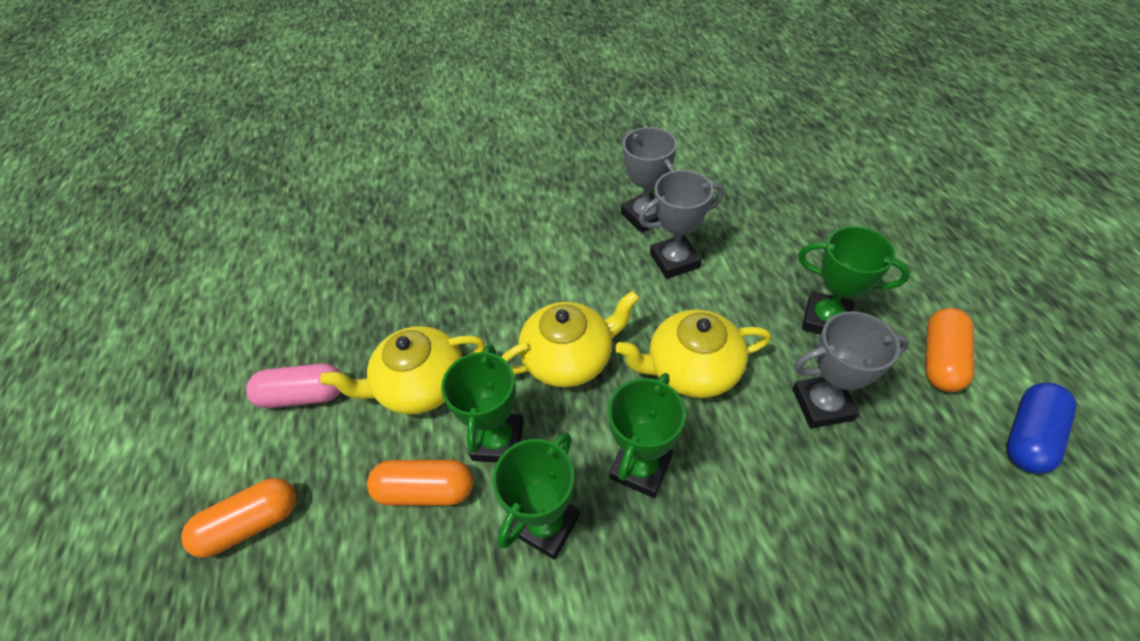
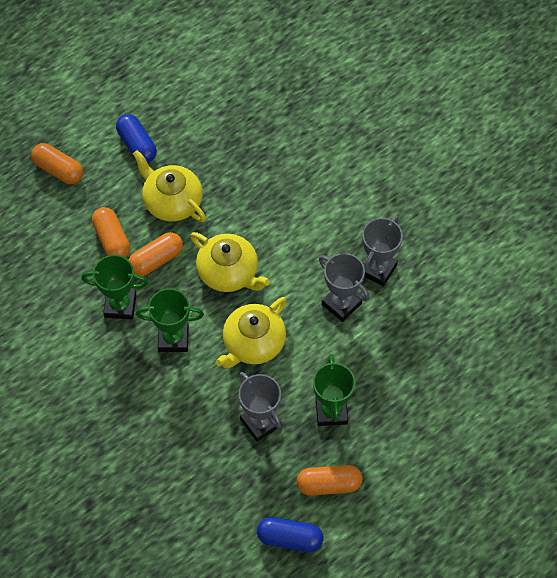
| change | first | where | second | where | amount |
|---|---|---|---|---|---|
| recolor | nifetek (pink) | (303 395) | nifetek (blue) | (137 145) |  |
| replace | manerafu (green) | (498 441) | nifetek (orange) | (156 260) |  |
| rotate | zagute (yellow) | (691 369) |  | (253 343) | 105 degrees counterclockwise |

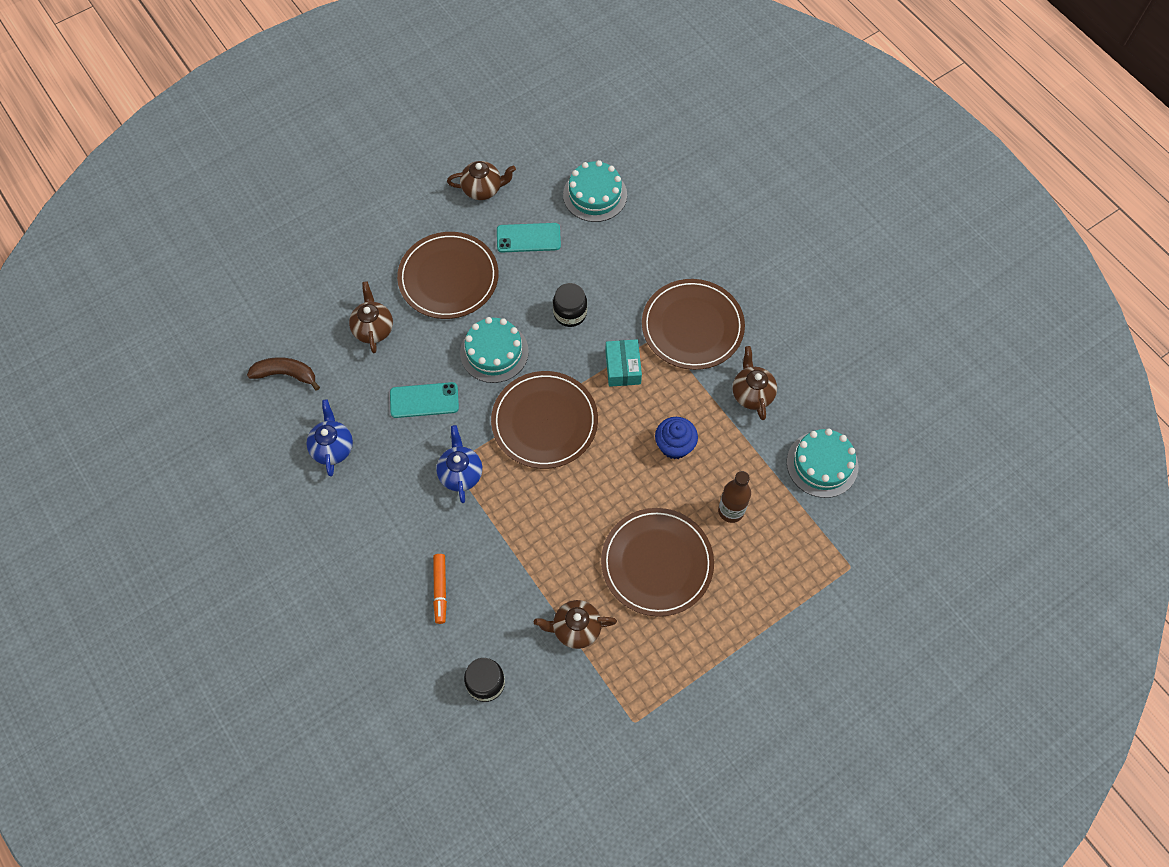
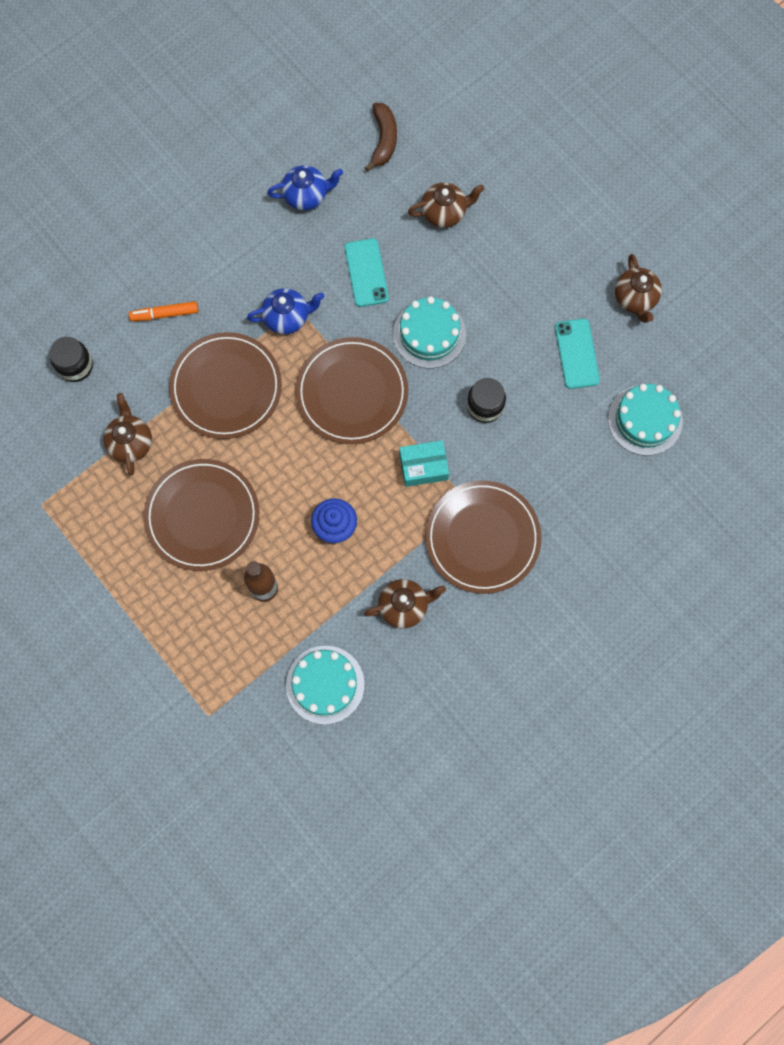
| change | first | where | second | where | amount |
|---|---|---|---|---|---|
| move | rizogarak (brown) | (448 278) |  | (226 387) |  |

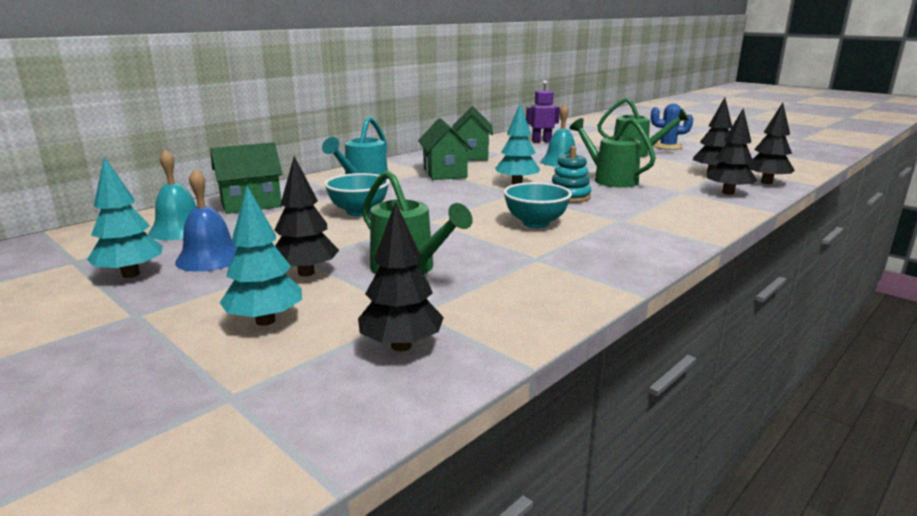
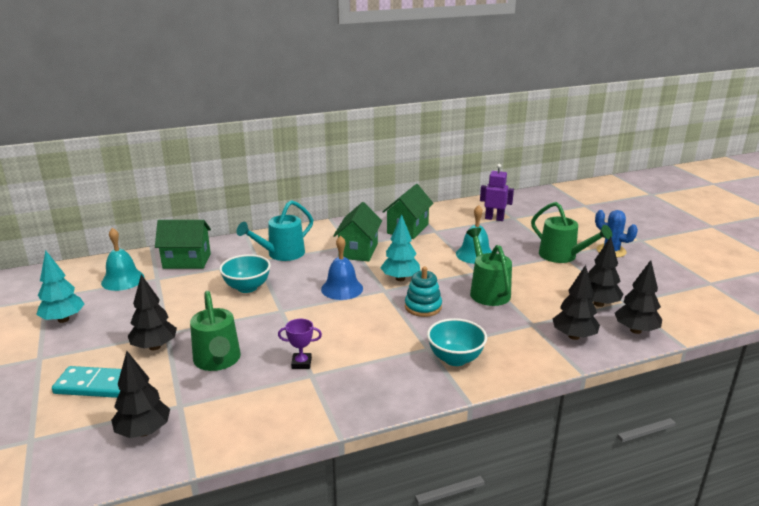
| change | first | where | second | where | amount |
|---|---|---|---|---|---|
| move | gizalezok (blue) | (210 258) |  | (342 288) |  |
| replace | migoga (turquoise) | (265 321) | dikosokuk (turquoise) | (95 385) |  |
| move | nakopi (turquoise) | (535 223) |  | (455 359) |  |
| insert |  |  | manerafu (purple) | (301 363) |  |

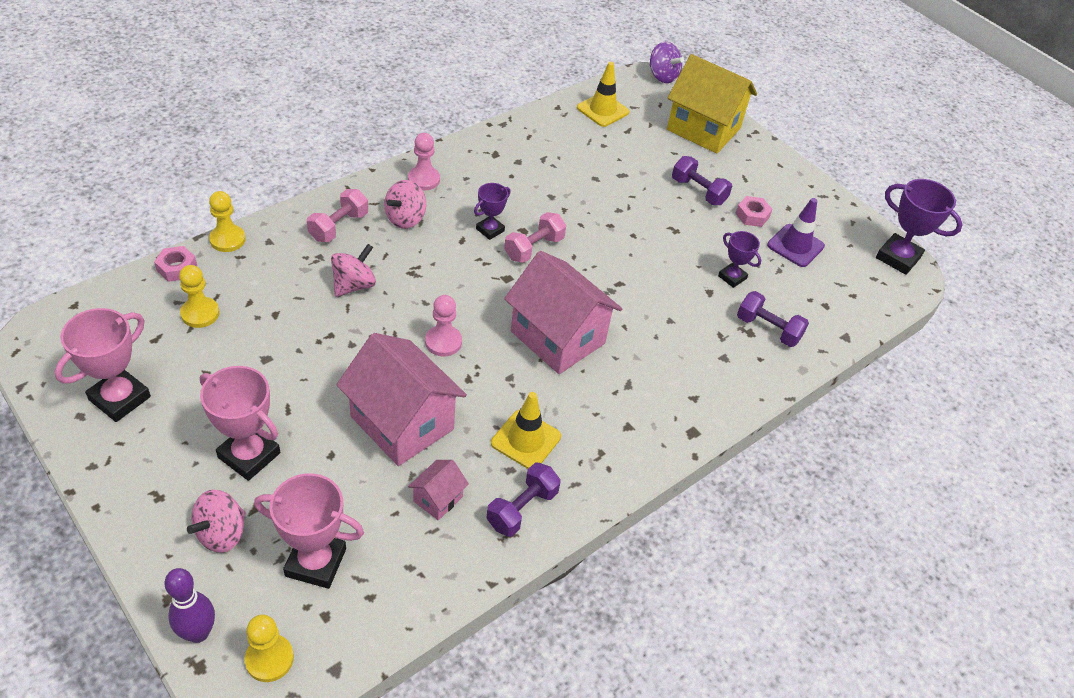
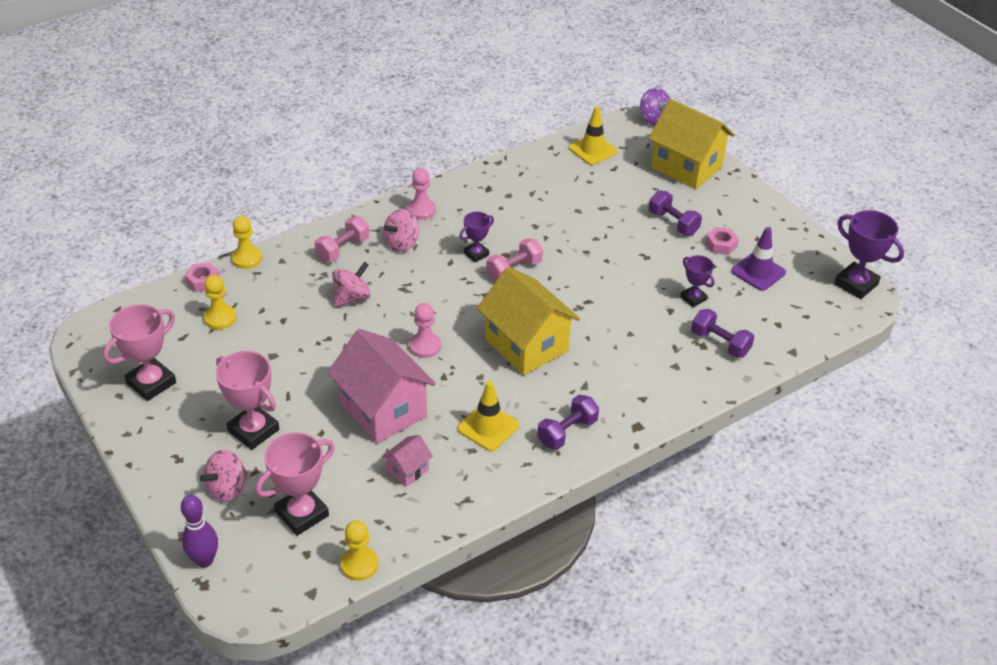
| change | first | where | second | where | amount |
|---|---|---|---|---|---|
| move | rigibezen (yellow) | (269 659) |  | (359 564) |  |
| rotate | manerafu (pink) | (315 562) |  | (302 514) | 60 degrees counterclockwise |
| move | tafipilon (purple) | (522 509) |  | (567 432) |  |
| recolor | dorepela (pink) | (557 337) | dorepela (yellow) | (526 345) |  |

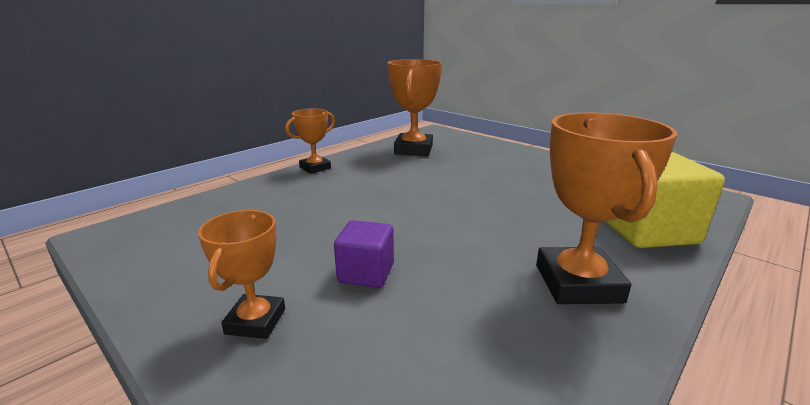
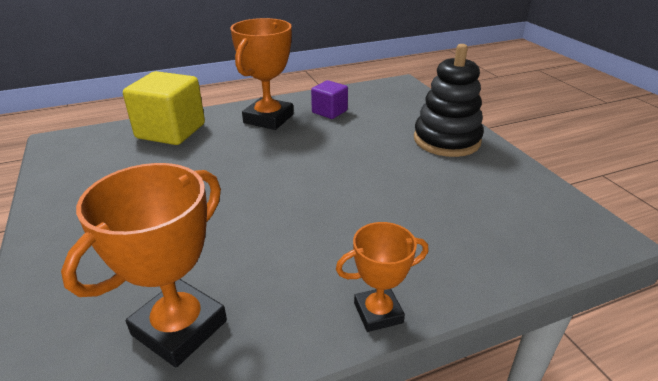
| change | first | where | second | where | amount |
|---|---|---|---|---|---|
| replace | manerafu (orange) | (256 321) | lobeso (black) | (446 140) |  |
| move | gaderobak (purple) | (366 273) |  | (329 112) |  |

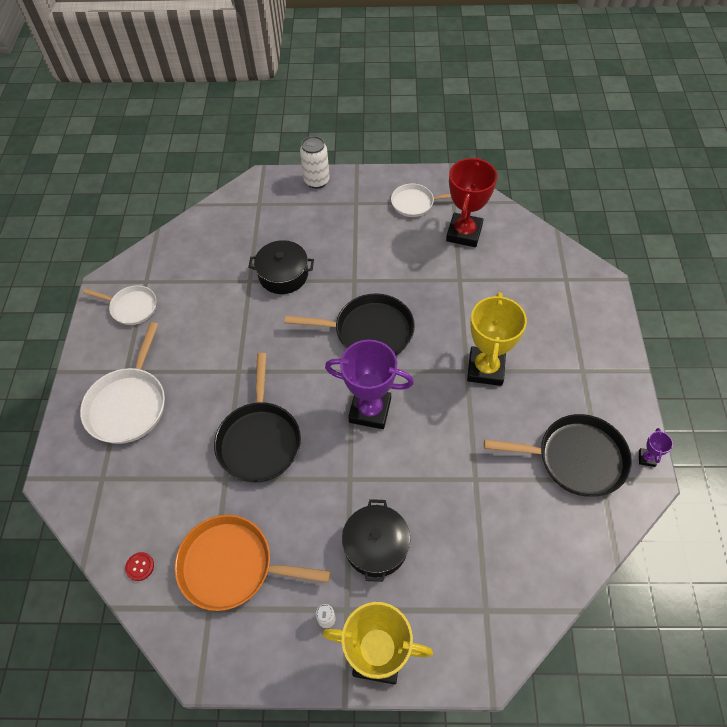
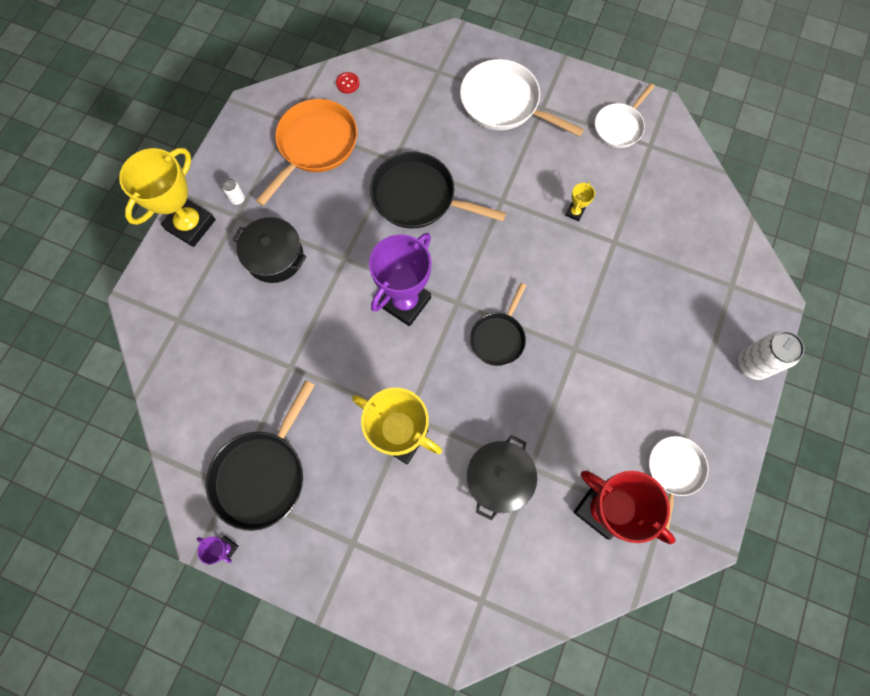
| change | first | where | second | where | amount |
|---|---|---|---|---|---|
| move | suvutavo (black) | (283 275) |  | (498 478) |  |
| resize | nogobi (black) | (369 331) |  | (498 337) | x0.62 |
| insert |  |  | manerafu (yellow) | (574 212) |  |

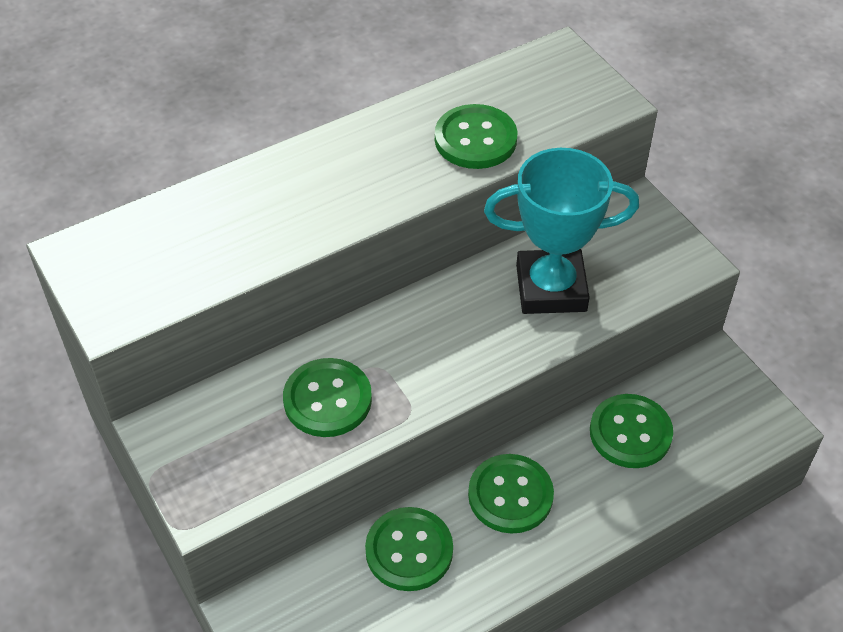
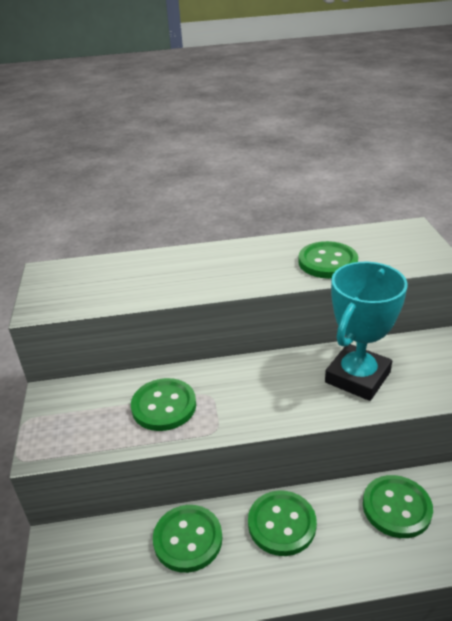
| change | first | where | second | where | amount |
|---|---|---|---|---|---|
| rotate | manerafu (turquoise) | (551 288) |  | (357 377) | 75 degrees counterclockwise |

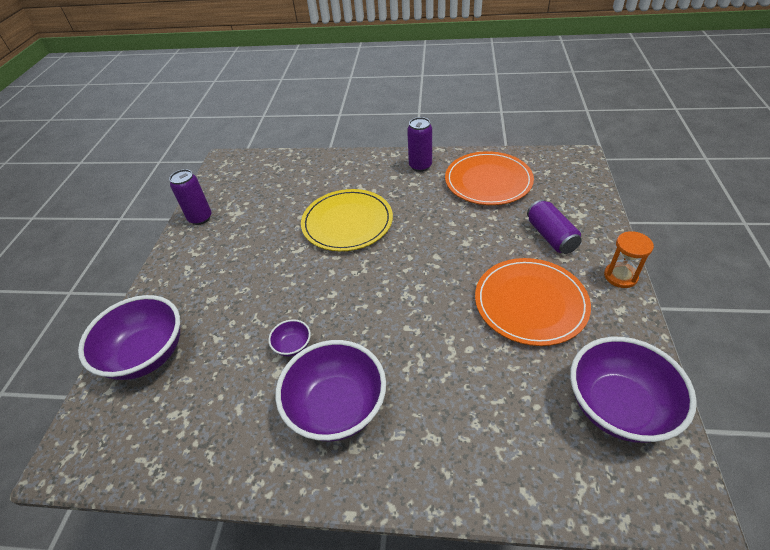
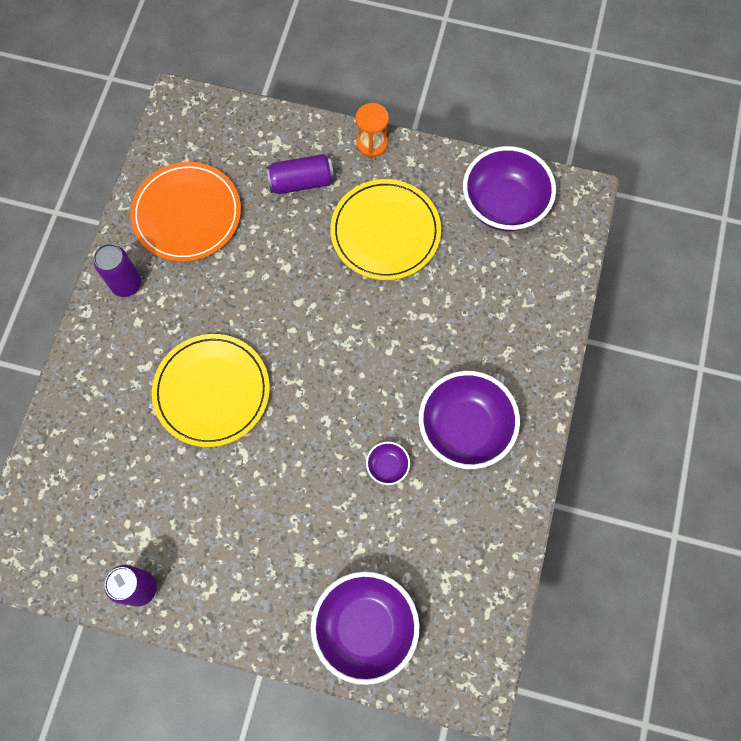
| change | first | where | second | where | amount |
|---|---|---|---|---|---|
| recolor | rizogarak (orange) | (530 303) | rizogarak (yellow) | (385 232) |  |

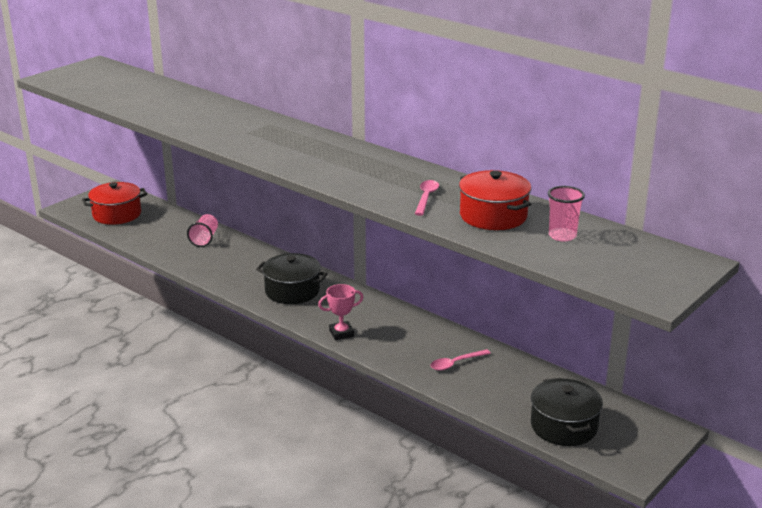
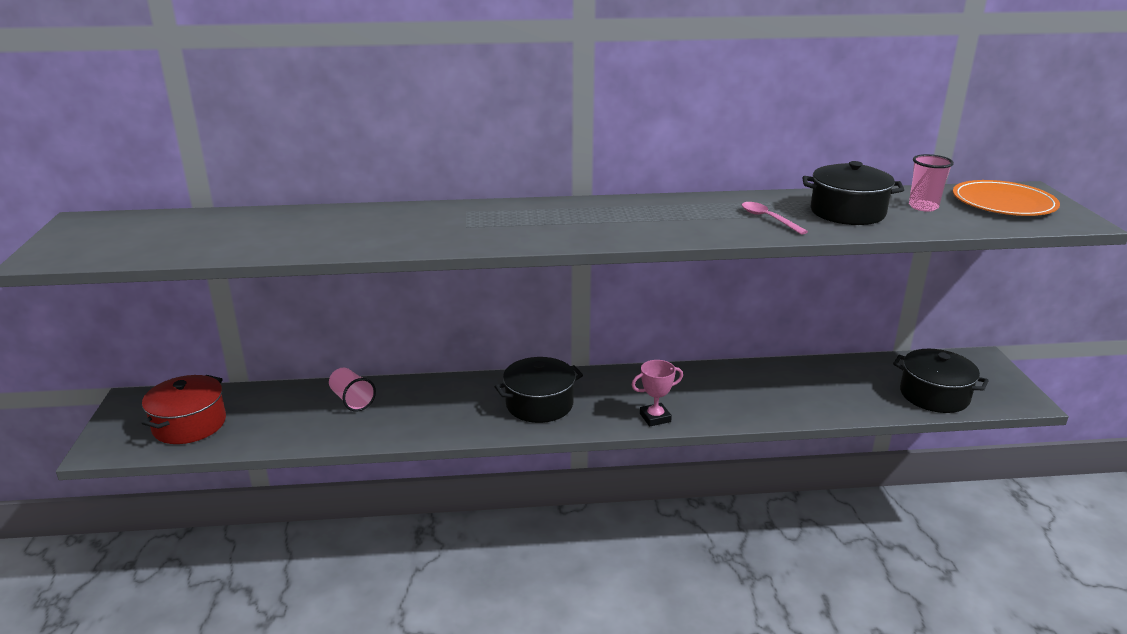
| change | first | where | second | where | amount |
|---|---|---|---|---|---|
| rotate | manerafu (pink) | (341 333) |  | (655 418) | 45 degrees clockwise |
| delete | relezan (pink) | (456 363) |  |  |  |
| recolor | suvutavo (red) | (493 216) | suvutavo (black) | (847 212) |  |
| insert |  |  | rizogarak (orange) | (1003 203) |  |

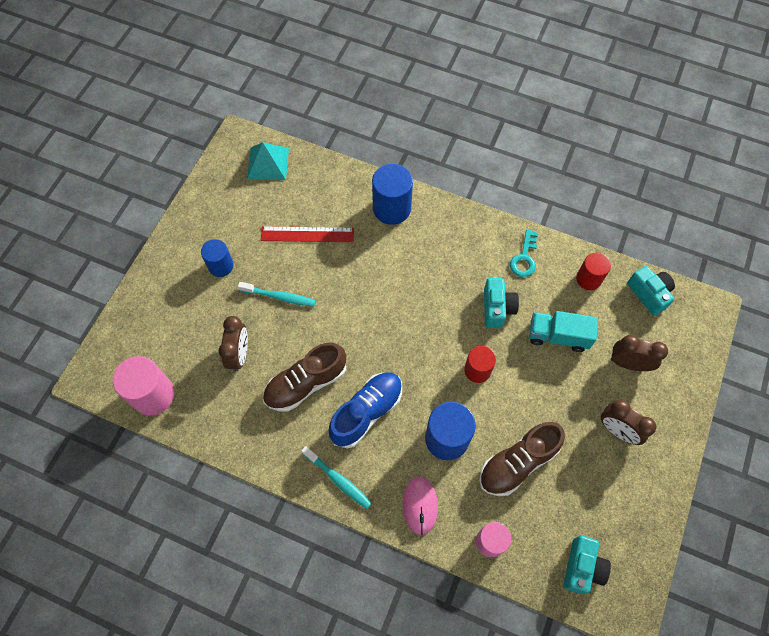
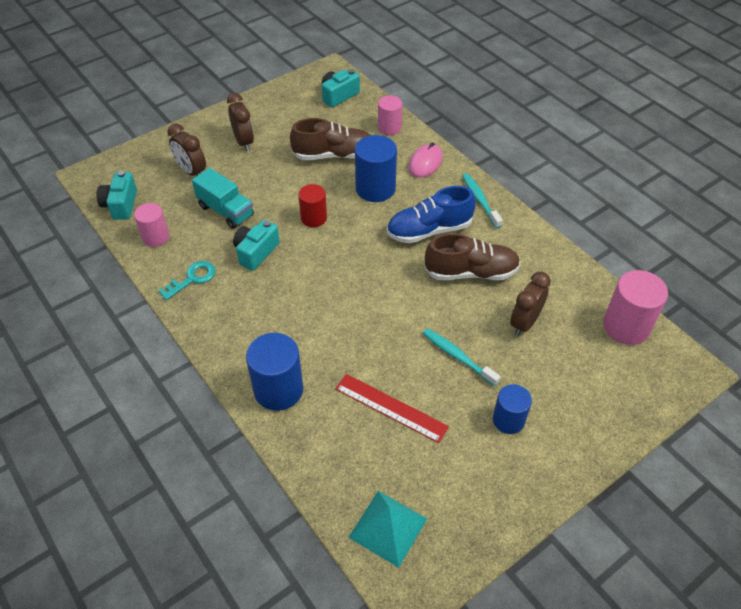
| change | first | where | second | where | amount |
|---|---|---|---|---|---|
| recolor | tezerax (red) | (588 279) | tezerax (pink) | (156 237) |  |

